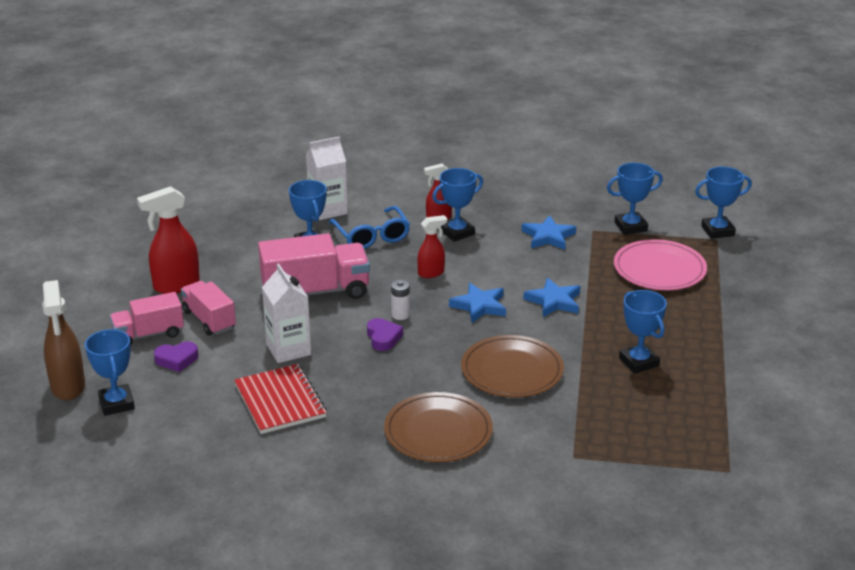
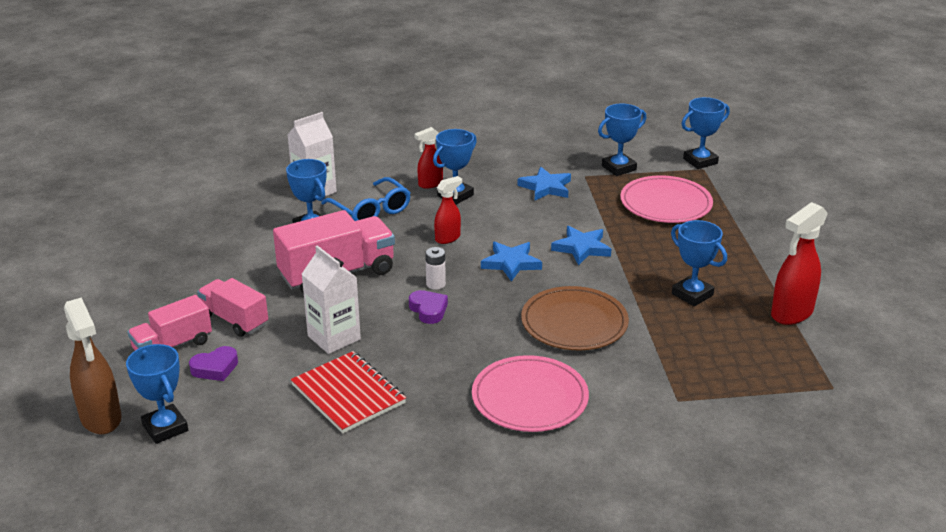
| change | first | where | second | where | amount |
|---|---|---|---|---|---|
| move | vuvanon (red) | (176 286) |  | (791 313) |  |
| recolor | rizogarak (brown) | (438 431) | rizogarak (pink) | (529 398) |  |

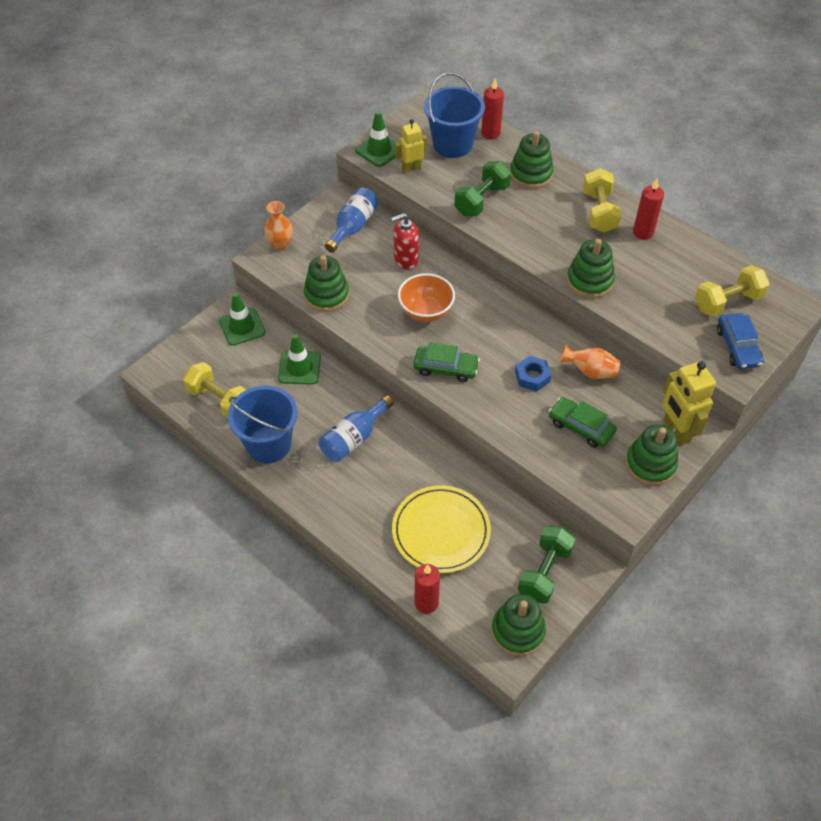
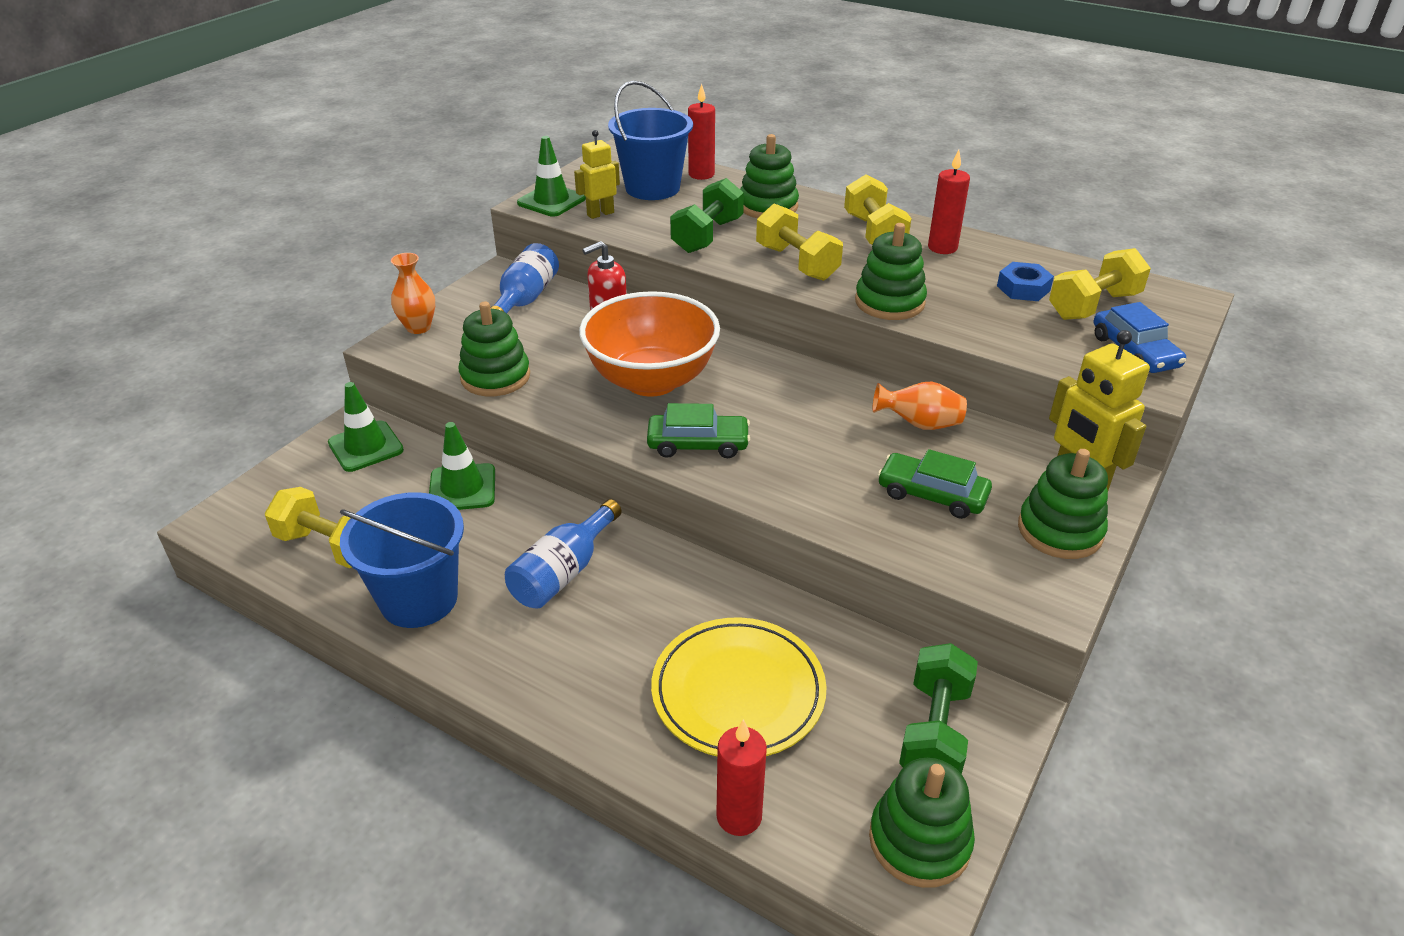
| change | first | where | second | where | amount |
|---|---|---|---|---|---|
| resize | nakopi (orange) | (426 311) |  | (651 380) | x1.57 |
| move | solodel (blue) | (532 376) |  | (1023 288) |  |
| insert |  |  | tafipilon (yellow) | (797 263) |  |

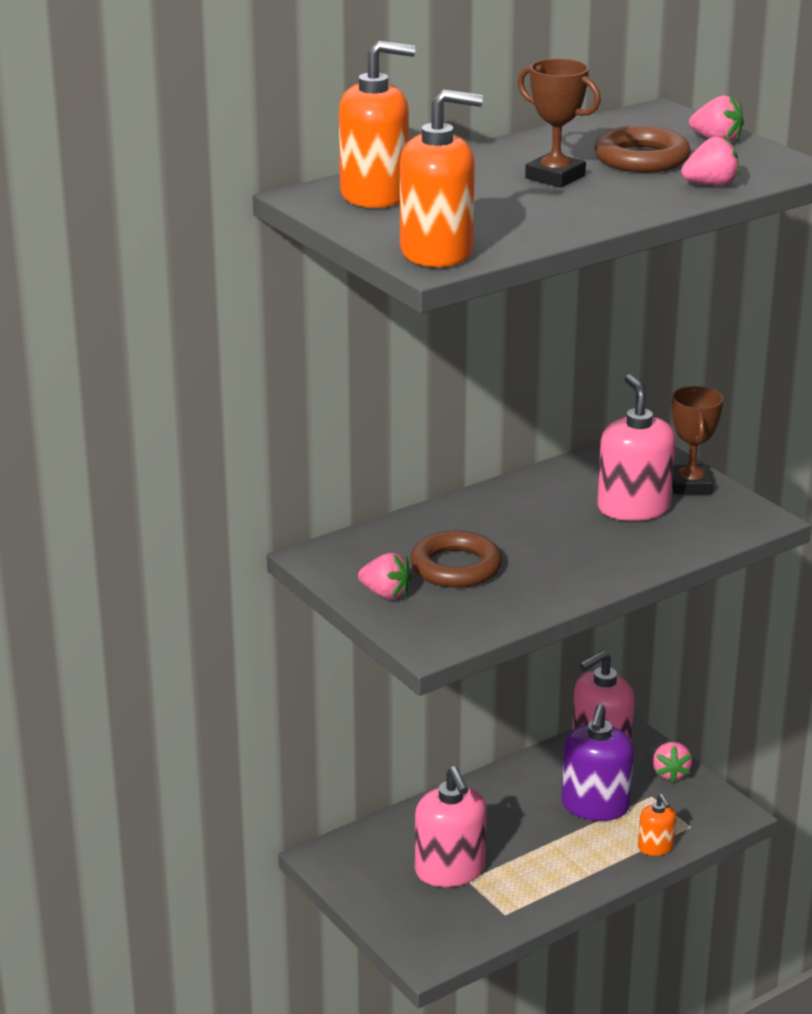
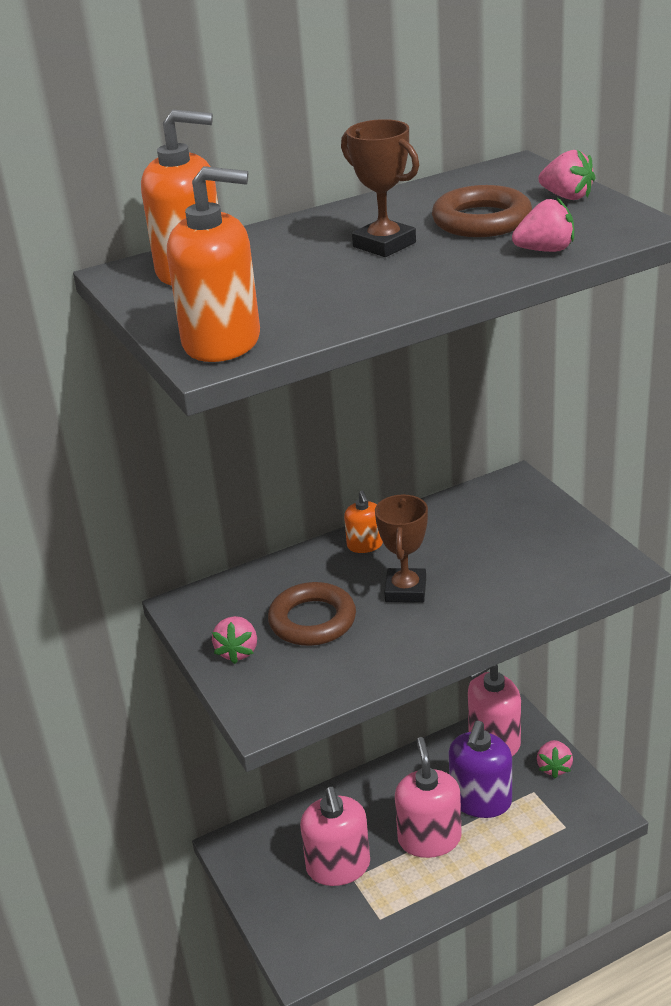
| change | first | where | second | where | amount |
|---|---|---|---|---|---|
| rotate | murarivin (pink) | (385 594) |  | (238 651) | 60 degrees clockwise |
| move | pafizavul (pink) | (633 507) |  | (429 838) |  |
| move | pafizavul (orange) | (655 847) |  | (365 545) |  |
| move | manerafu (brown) | (690 485) |  | (406 590) |  |

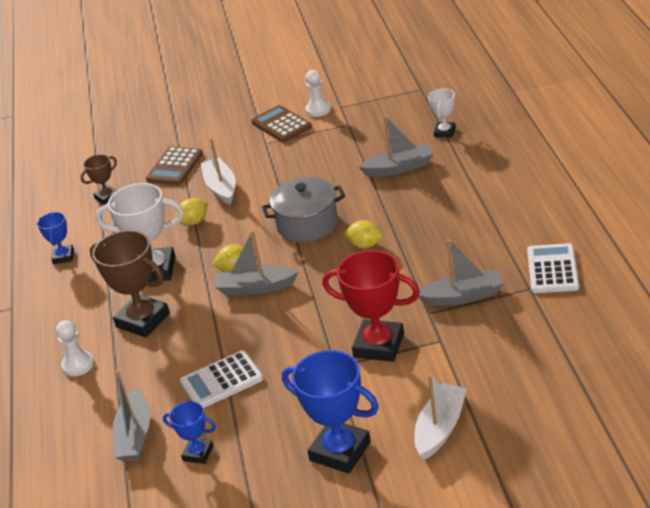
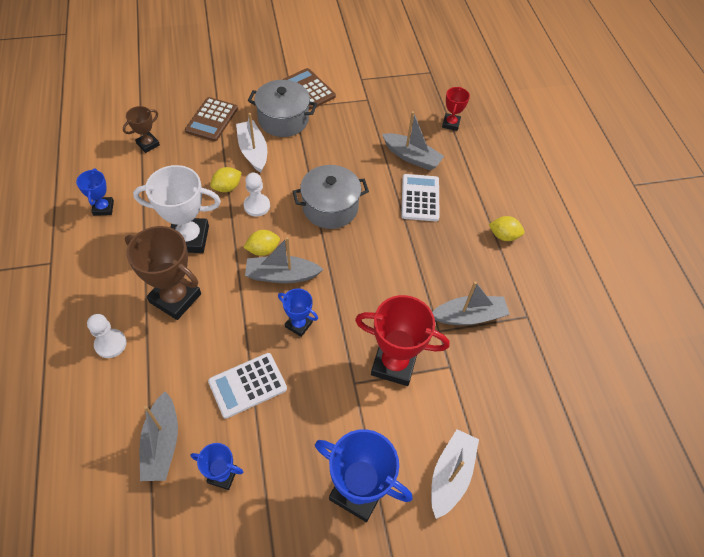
| change | first | where | second | where | amount |
|---|---|---|---|---|---|
| move | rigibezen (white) | (318 110) |  | (257 206) |  |
| move | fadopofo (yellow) | (365 245) |  | (503 236) |  |
| rotate | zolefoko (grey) | (399 168) |  | (412 157) | 45 degrees clockwise |
| recolor | manerafu (white) | (444 132) | manerafu (red) | (451 124) |  |
| move | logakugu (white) | (552 269) |  | (420 198) |  |
| insert |  |  | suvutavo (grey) | (283 120) |  |
| insert |  |  | manerafu (blue) | (298 324) |  |

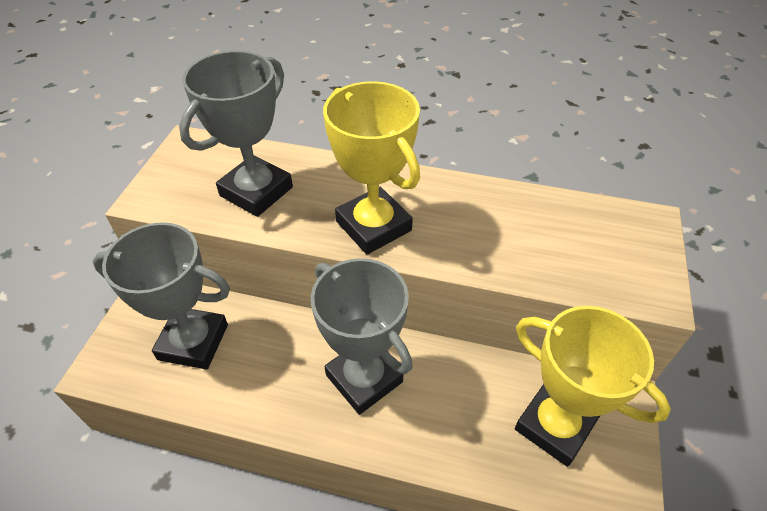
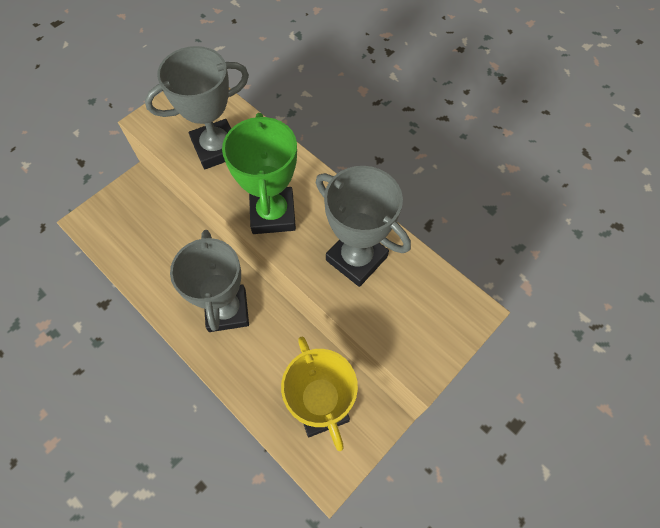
| change | first | where | second | where | amount |
|---|---|---|---|---|---|
| move | manerafu (grey) | (193 342) |  | (356 258) |  |
| recolor | manerafu (yellow) | (373 226) | manerafu (green) | (273 214) |  |

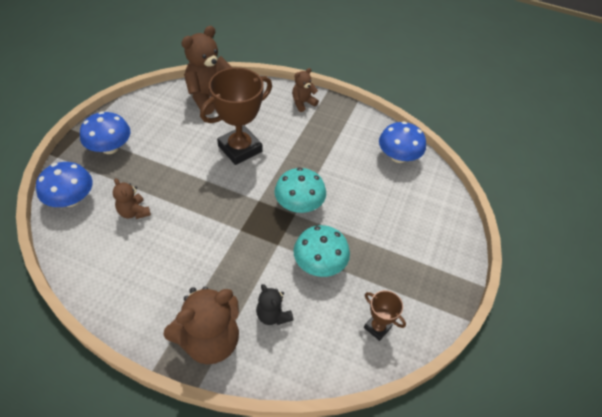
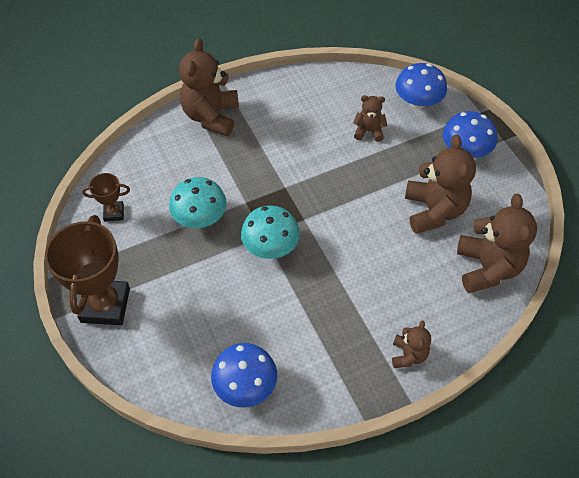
| change | first | where | second | where | amount |
|---|---|---|---|---|---|
| move | manerafu (brown) | (240 149) |  | (105 305) |  |
| delete | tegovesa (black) | (273 315) |  |  |  |
| insert |  |  | tegovesa (brown) | (434 211) |  |

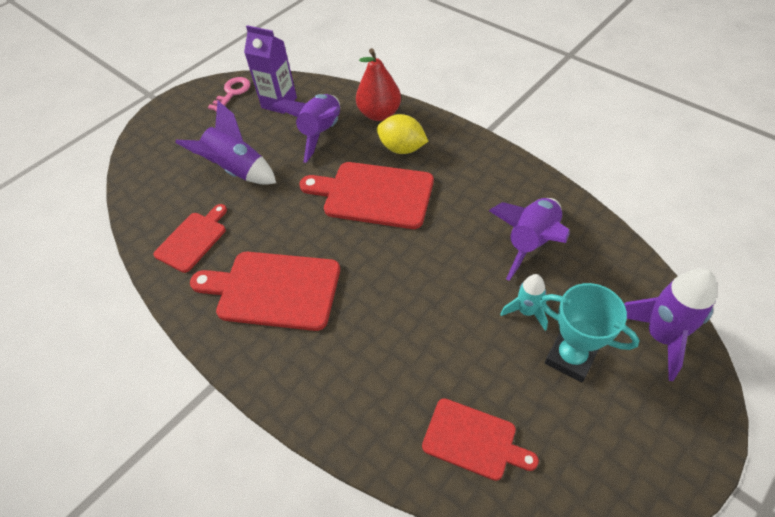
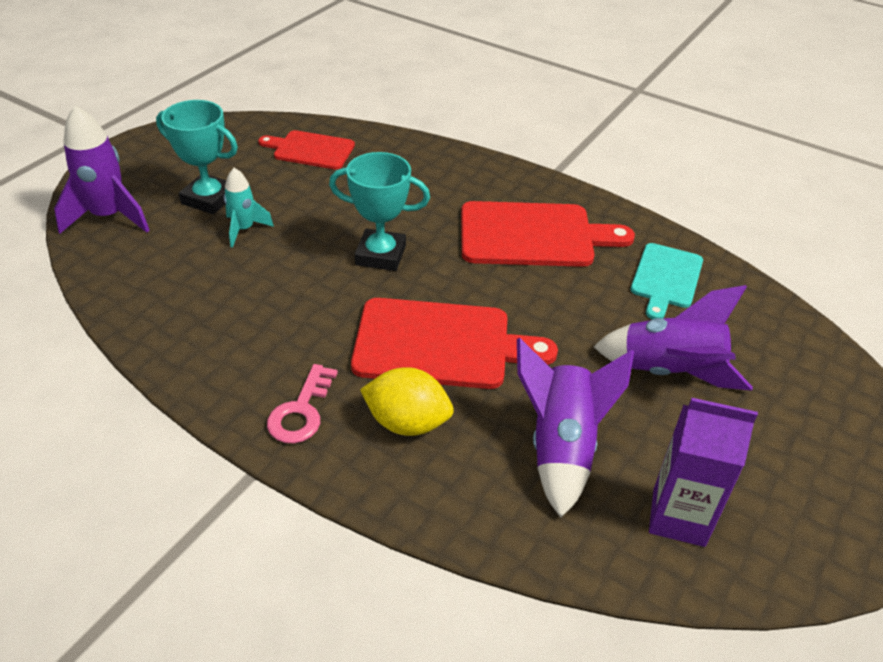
| change | first | where | second | where | amount |
|---|---|---|---|---|---|
| recolor | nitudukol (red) | (193 239) | nitudukol (turquoise) | (666 278) |  |
| move | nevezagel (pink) | (232 93) |  | (301 411) |  |
| delete | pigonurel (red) | (379 114) |  |  |  |
| delete | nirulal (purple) | (531 243) |  |  |  |
| insert |  |  | manerafu (turquoise) | (380 255) |  |

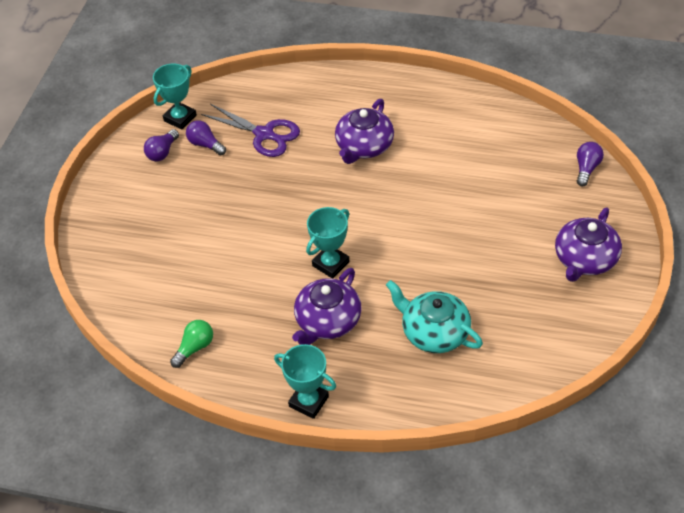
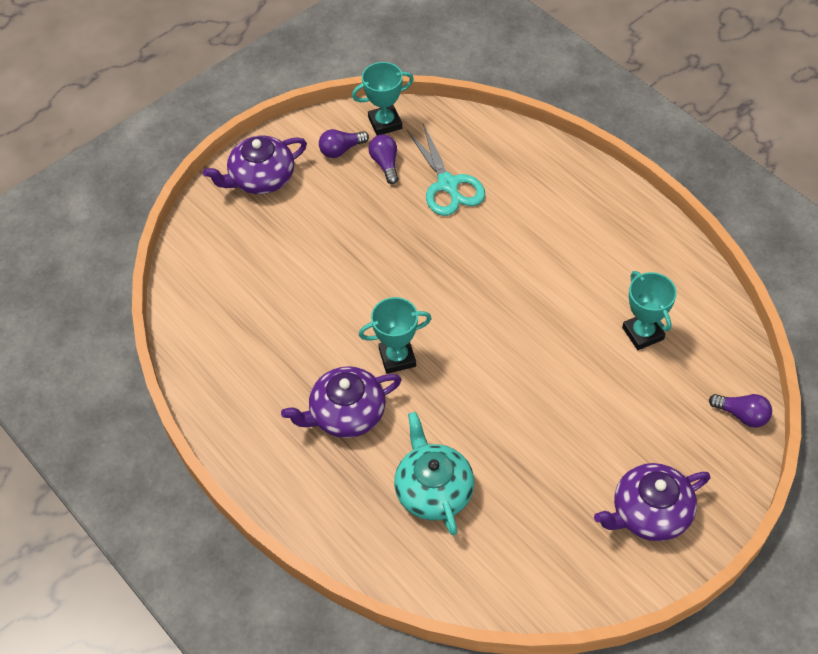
| change | first | where | second | where | amount |
|---|---|---|---|---|---|
| delete | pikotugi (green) | (195 348) |  |  |  |
| recolor | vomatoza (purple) | (264 134) | vomatoza (turquoise) | (447 184) |  |
| move | manerafu (turquoise) | (308 401) |  | (643 333) |  |
| move | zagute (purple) | (364 146) |  | (261 178) |  |
| rotate | pikotugi (purple) | (586 169) |  | (742 415) | 60 degrees clockwise |

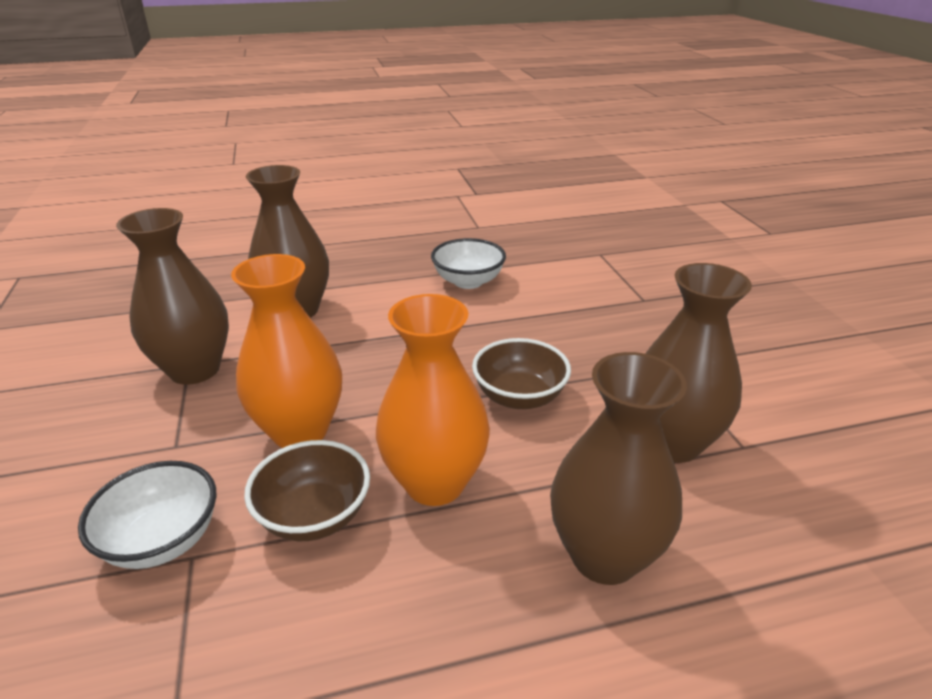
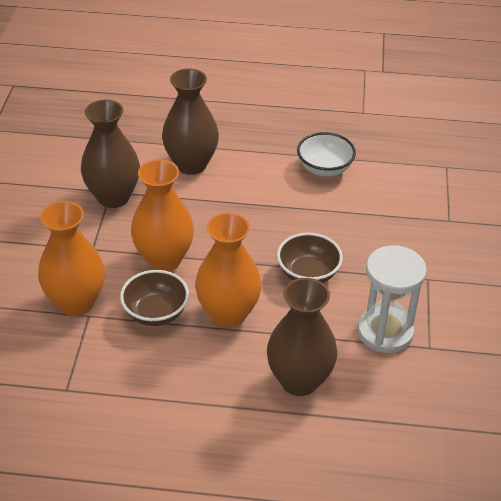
| change | first | where | second | where | amount |
|---|---|---|---|---|---|
| replace | nakopi (white) | (163 540) | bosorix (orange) | (76 302) |  |
| replace | bosorix (brown) | (672 443) | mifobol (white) | (385 332) |  |

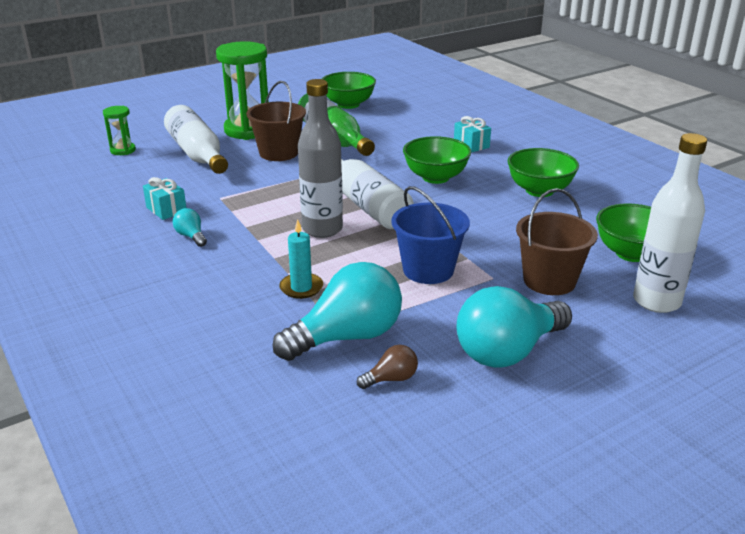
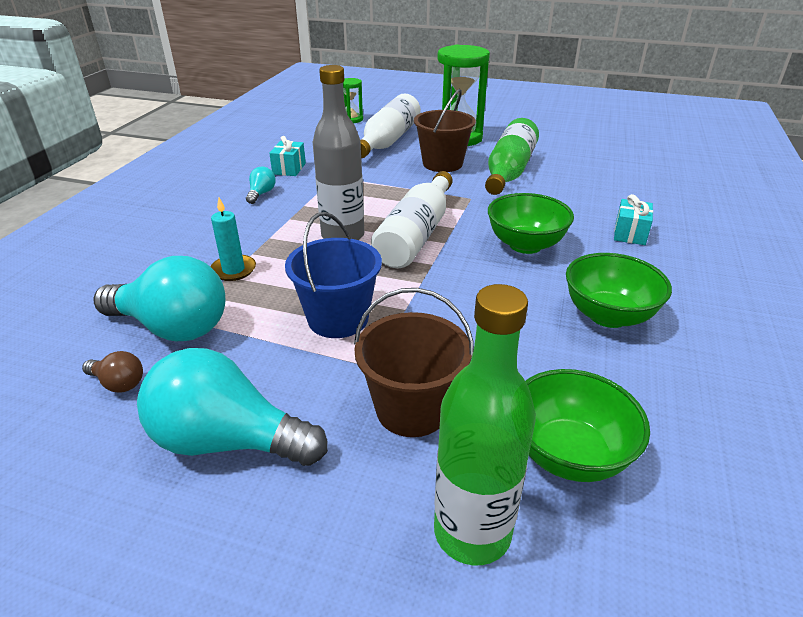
| change | first | where | second | where | amount |
|---|---|---|---|---|---|
| delete | nakopi (green) | (348 104) |  |  |  |
| recolor | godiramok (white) | (656 301) | godiramok (green) | (472 532) |  |

